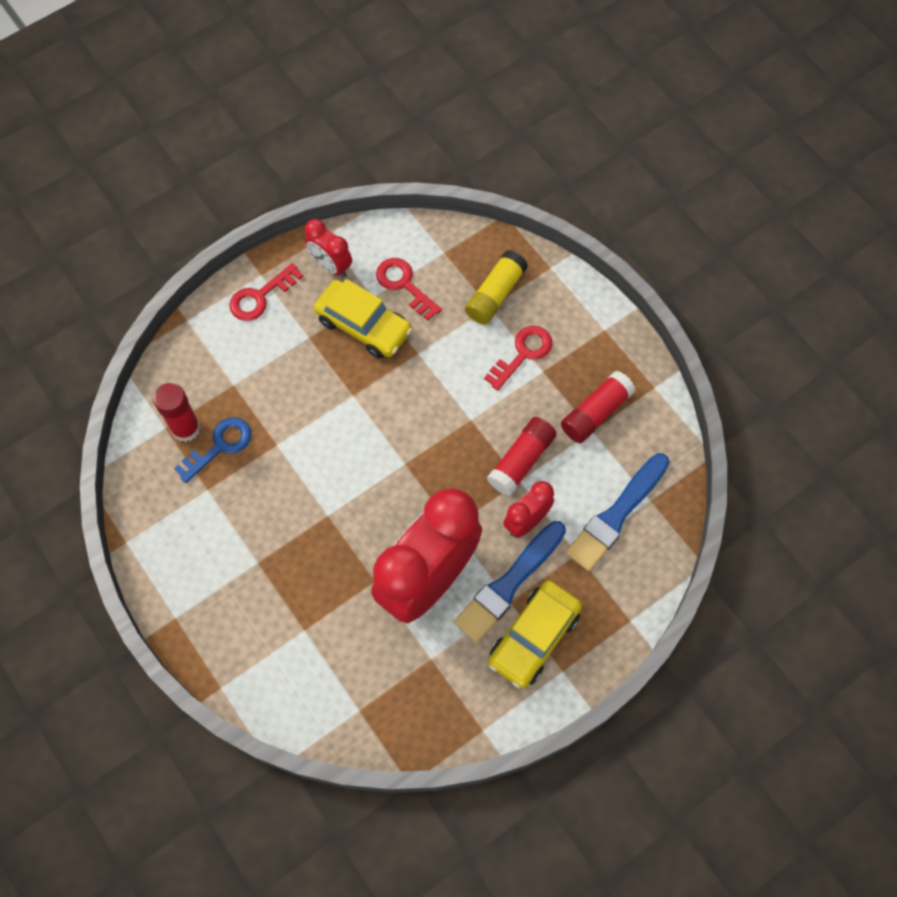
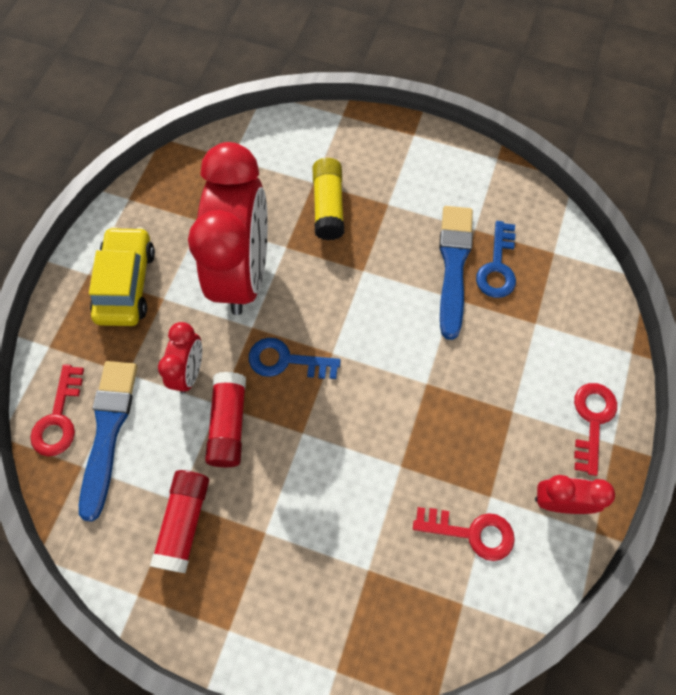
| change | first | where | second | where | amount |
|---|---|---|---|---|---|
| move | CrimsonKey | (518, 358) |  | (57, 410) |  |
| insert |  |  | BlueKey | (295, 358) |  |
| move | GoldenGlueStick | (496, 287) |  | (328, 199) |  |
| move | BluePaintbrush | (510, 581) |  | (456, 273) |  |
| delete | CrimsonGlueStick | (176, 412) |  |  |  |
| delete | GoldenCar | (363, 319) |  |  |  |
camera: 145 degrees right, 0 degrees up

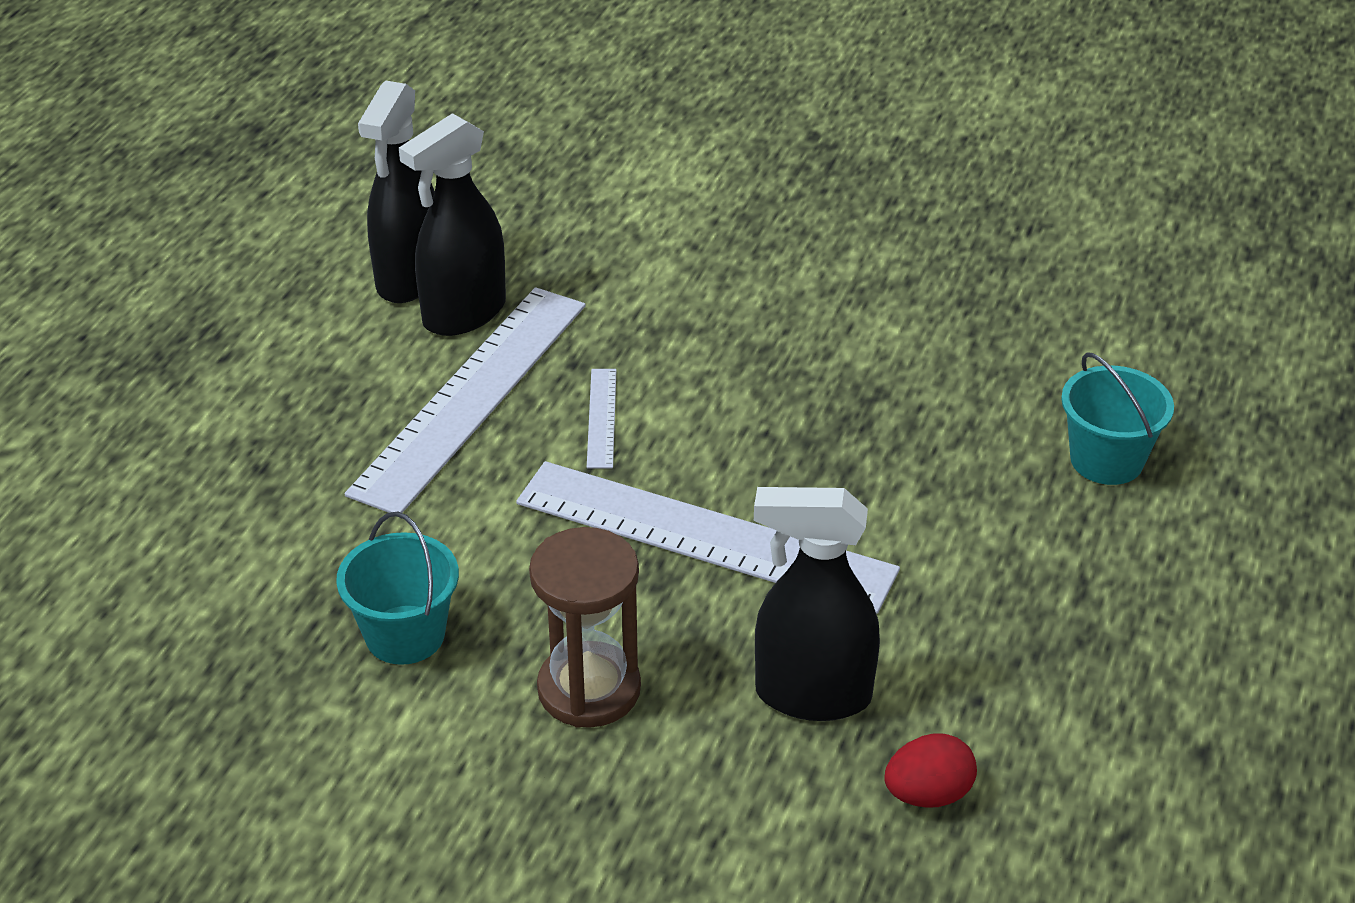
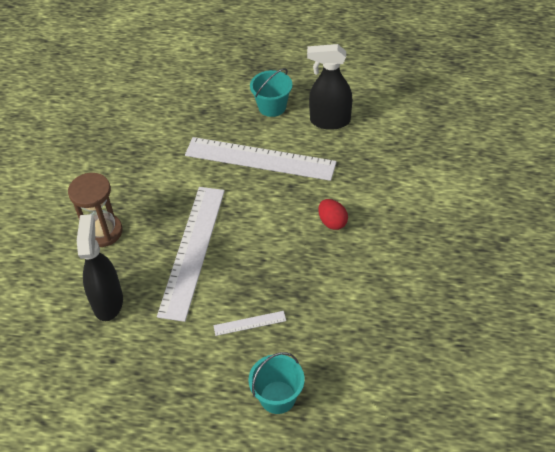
| change | first | where | second | where | amount |
|---|---|---|---|---|---|
| move | SnowWhiteRuler | (602, 418) |  | (249, 323) |  |
| move | AquaPail | (397, 588) |  | (271, 92) |  |
| move | CrimsonToyEgg | (930, 770) |  | (333, 214) |  |
| delete | EbonySprayCleaner | (452, 224) |  |  |  |
camera: 80 degrees right, 10 degrees up

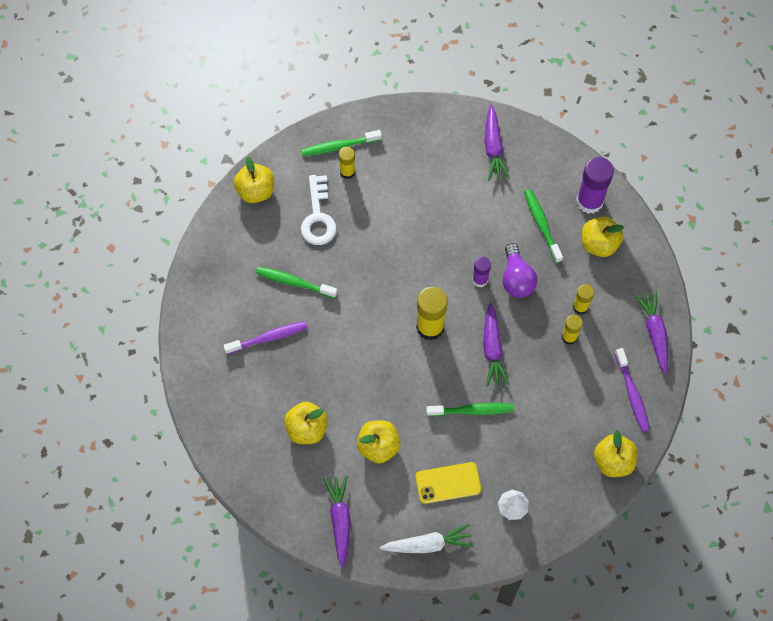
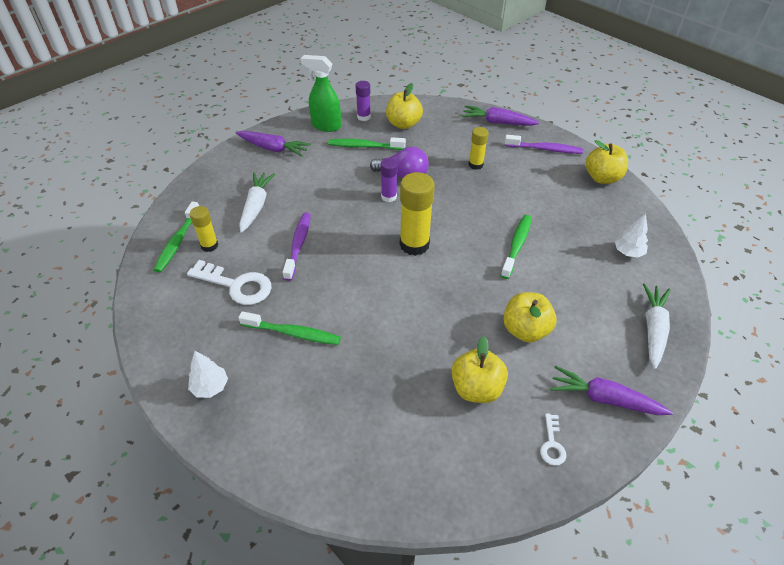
| change | first | where | second | where | amount |
|---|---|---|---|---|---|
| insert |  |  | SnowWhiteFirTree | (208, 374) |  |
| rotate | GreenToothBrush | (296, 282) |  | (289, 328) | 120 degrees counterclockwise |
| insert |  |  | SnowWhiteCarrot | (257, 202) |  |
| move | VioletToothBrush | (265, 337) |  | (297, 247) |  |
| insert |  |  | GreenSprayCleaner | (321, 93) |  |
| resize | VioletGlueStick | (595, 185) |  | (363, 101) | x0.57 |
| insert |  |  | SnowWhiteKey | (553, 440) |  |
| delete | GoldenApple | (254, 180) |  |  |  |
| delete | GoldenSmartphone | (448, 483) |  |  |  |
| delete | VioletCarrot | (496, 344) |  |  |  |
| delete | GoldenGlueStick | (583, 299) |  |  |  |
camera: 65 degrees left, 20 degrees down

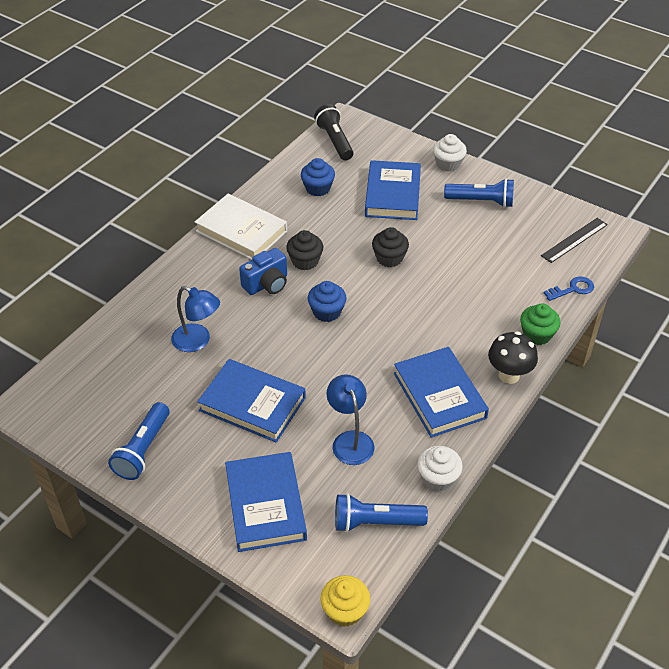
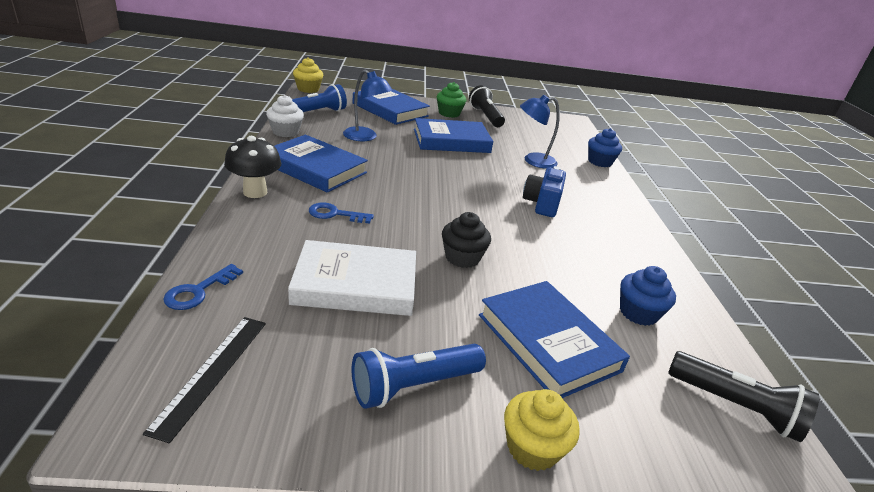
| change | first | where | second | where | amount |
|---|---|---|---|---|---|
| move | SnowWhiteHardcover | (241, 227) |  | (352, 278) |  |
| insert |  |  | BlueKey | (341, 213) |  |
| move | GreenFairyCake | (540, 324) |  | (451, 100) |  |
| recolor | BlueFlashlight | (138, 441) | EbonyFlashlight | (487, 106) |  |
| recolor | SnowWhiteFairyCake | (450, 153) | GoldenFairyCake | (542, 430) |  |
| move | BlueFairyCake | (327, 301) |  | (605, 147) |  |
| delete | EbonyFairyCake | (304, 250) |  |  |  |
camera: 140 degrees right, 15 degrees down

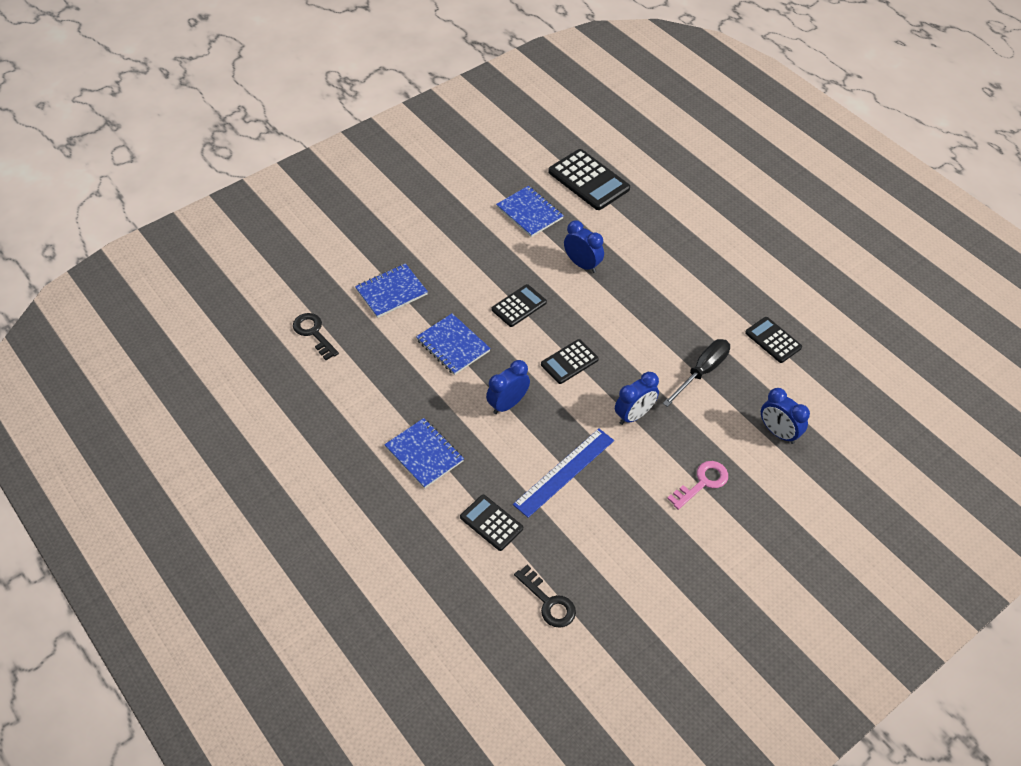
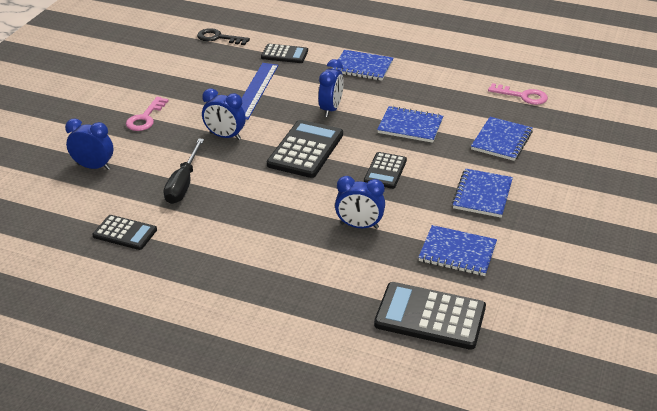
| change | first | where | second | where | amount |
|---|---|---|---|---|---|
| rotate | BlueClock | (637, 398) |  | (224, 114) | 90 degrees counterclockwise |
| resize | EbonyCalculator | (570, 361) |  | (305, 149) | x1.65 |
| insert |  |  | BlueNotepad | (482, 193) |  |
| recolor | EbonyKey | (316, 336) | PinkKey | (518, 94) |  |
camera: 150 degrees right, 15 degrees down

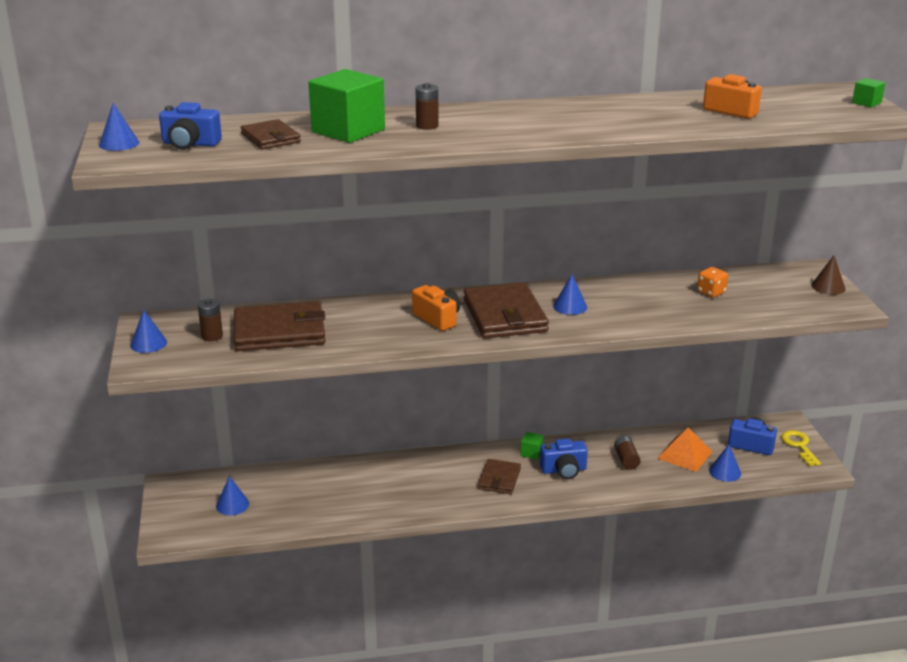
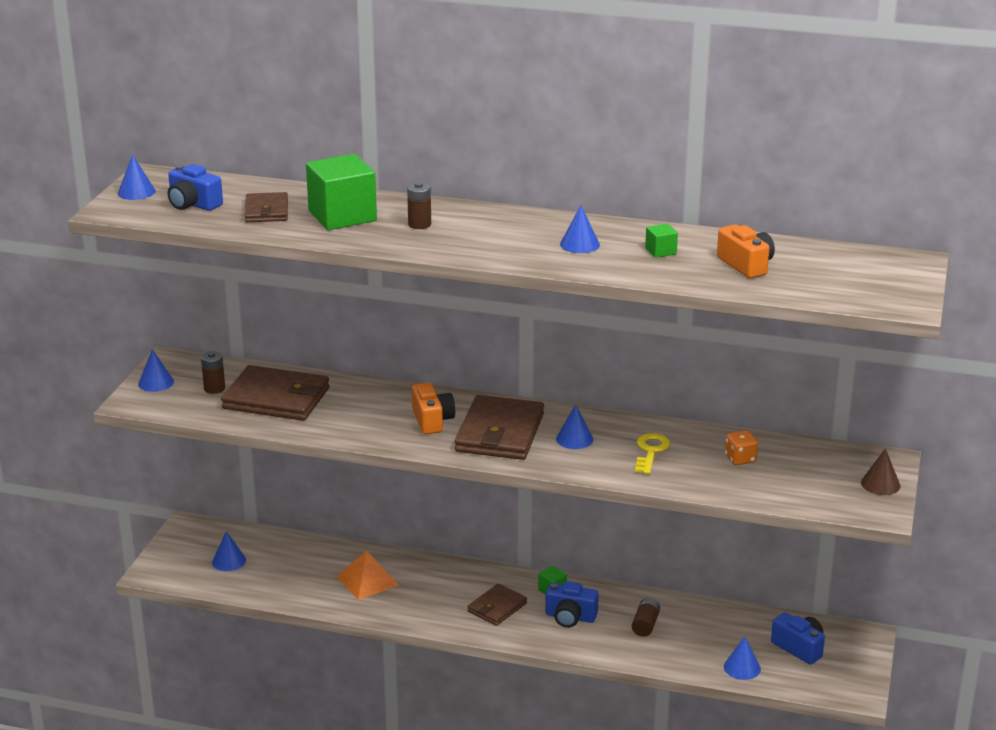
| change | first | where | second | where | amount |
|---|---|---|---|---|---|
| move | OrangeColouredPyramidShape | (684, 450) |  | (368, 575) |  |
| insert |  |  | BlueSolidCone | (580, 229) |  |
| move | GoldenKey | (801, 448) |  | (652, 453) |  |
| move | GreenCube | (868, 93) |  | (661, 241) |  |
camera: 25 degrees right, 0 degrees up

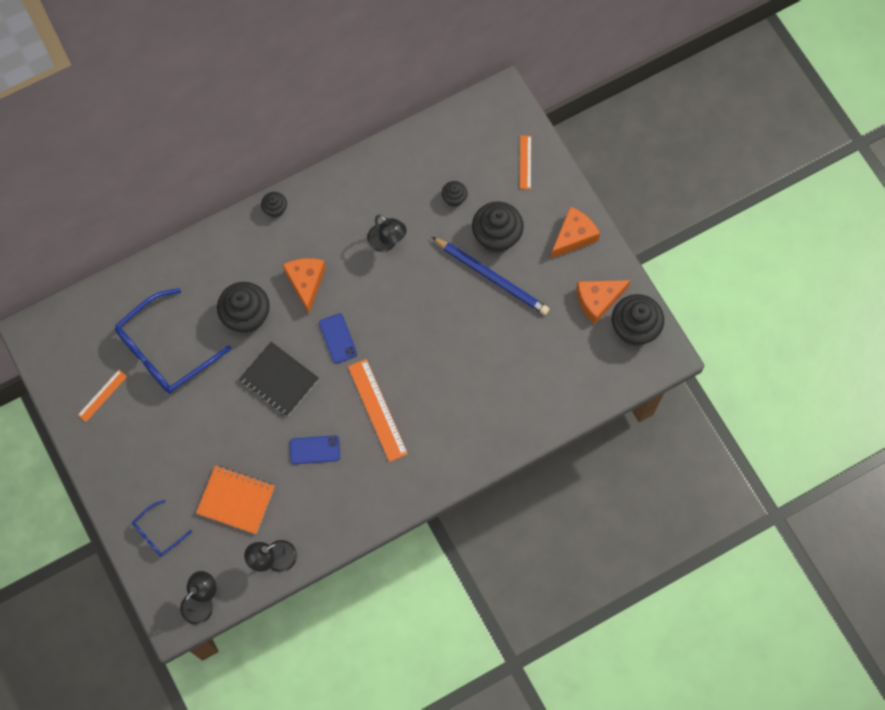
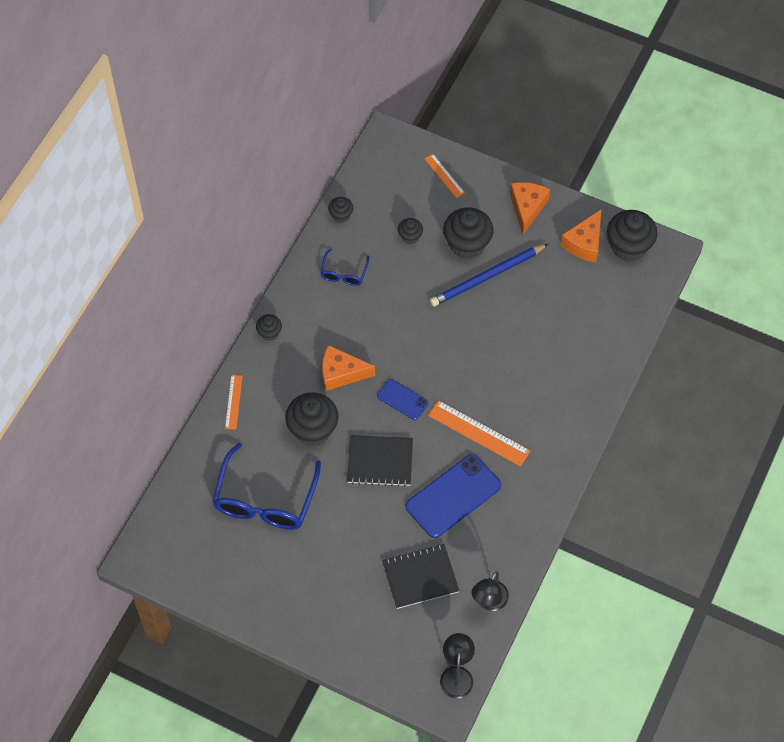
| change | first | where | second | where | amount |
|---|---|---|---|---|---|
| move | OrangeColouredRuler | (102, 396) |  | (233, 402) |  |
| move | BlueEyeglasses | (162, 528) |  | (344, 267) |  |
| rotate | OrangeColouredCheese | (304, 286) |  | (348, 368) | 45 degrees counterclockwise |
| insert |  |  | EbonyFairyCake | (340, 210) |  |
| recolor | OrangeColouredNotepad | (235, 499) | EbonyNotepad | (420, 576) |  |
| resize | BlueSmartphone | (315, 449) |  | (453, 496) | x1.85 |
| rotate | BlueWoodenPencil | (490, 276) |  | (489, 275) | 150 degrees clockwise |
| delete | EbonyLamp | (387, 233) |  |  |  |
camera: 35 degrees left, 10 degrees down

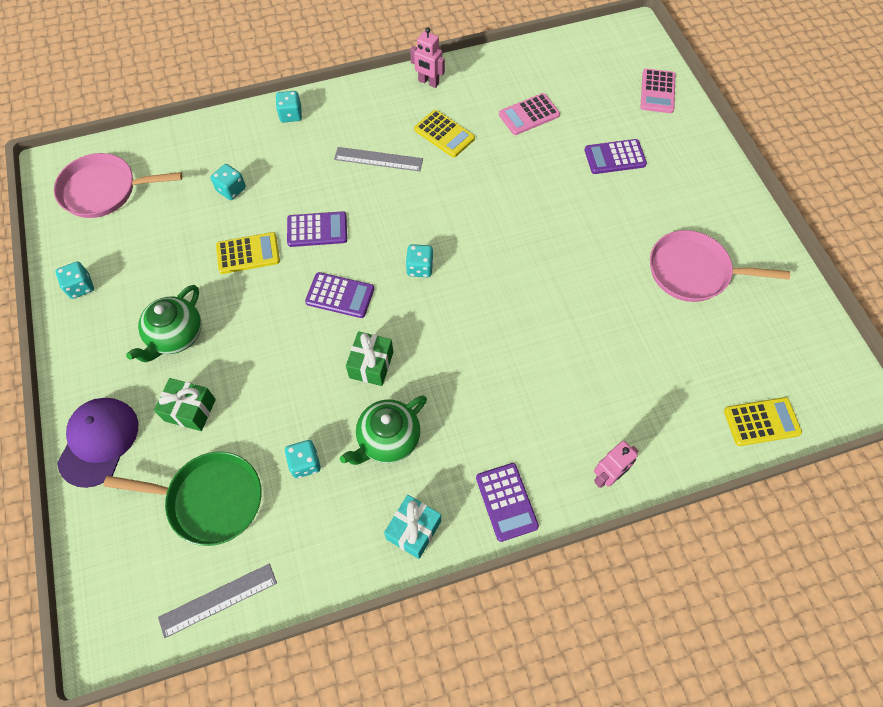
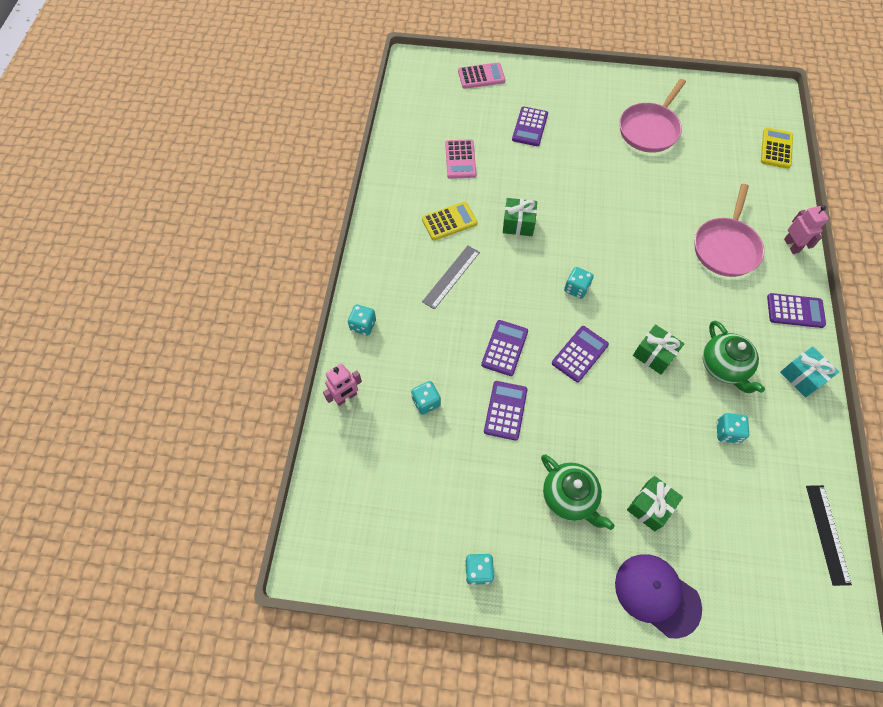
| change | first | where | second | where | amount |
|---|---|---|---|---|---|
| move | PinkRobot | (427, 57) |  | (342, 385) |  |
| rotate | PinkCalculator | (658, 91) |  | (481, 75) | 45 degrees counterclockwise |
| recolor | GoldenCalculator | (248, 253) | VioletCalculator | (505, 411) |  |
| insert |  |  | GreenPresent | (520, 217) |  |
| move | PinkFryingPan | (118, 185) |  | (729, 230) |  |
| recolor | GrayRuler | (217, 600) | EbonyRuler | (829, 535) |  |
| delete | GreenFryingPan | (183, 498) |  |  |  |
camera: 65 degrees left, 0 degrees up

